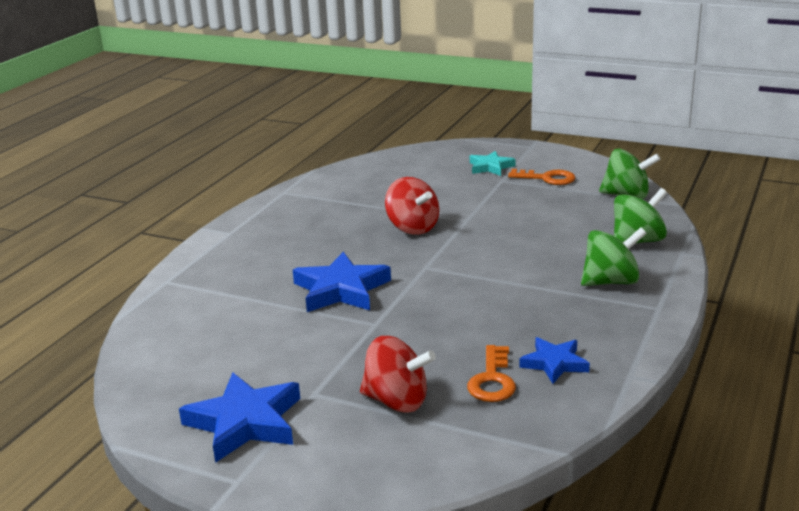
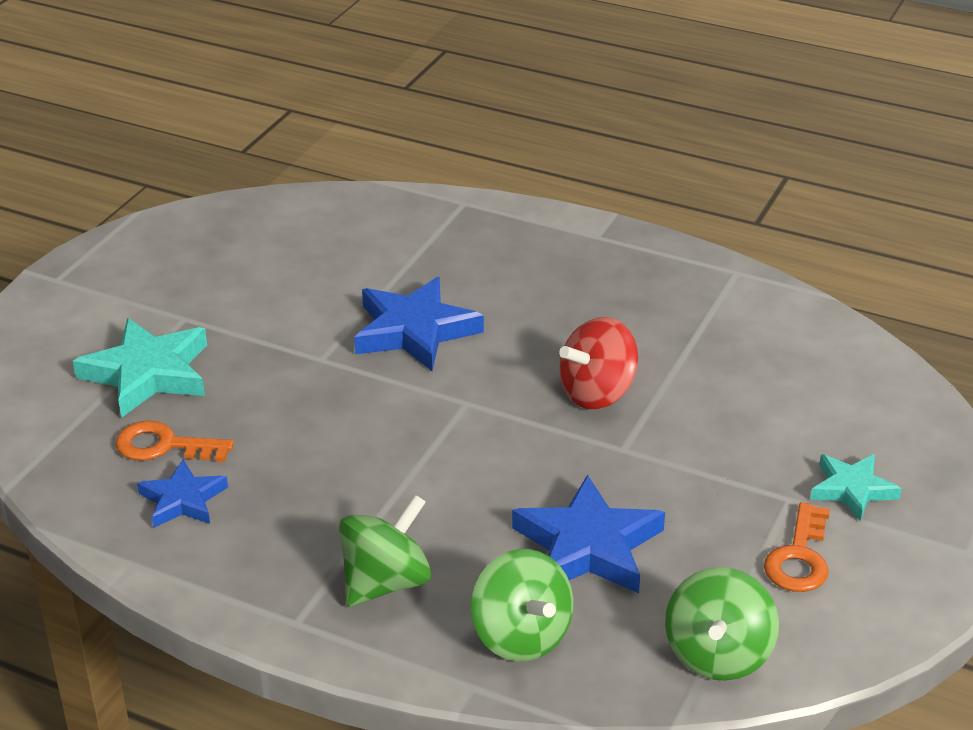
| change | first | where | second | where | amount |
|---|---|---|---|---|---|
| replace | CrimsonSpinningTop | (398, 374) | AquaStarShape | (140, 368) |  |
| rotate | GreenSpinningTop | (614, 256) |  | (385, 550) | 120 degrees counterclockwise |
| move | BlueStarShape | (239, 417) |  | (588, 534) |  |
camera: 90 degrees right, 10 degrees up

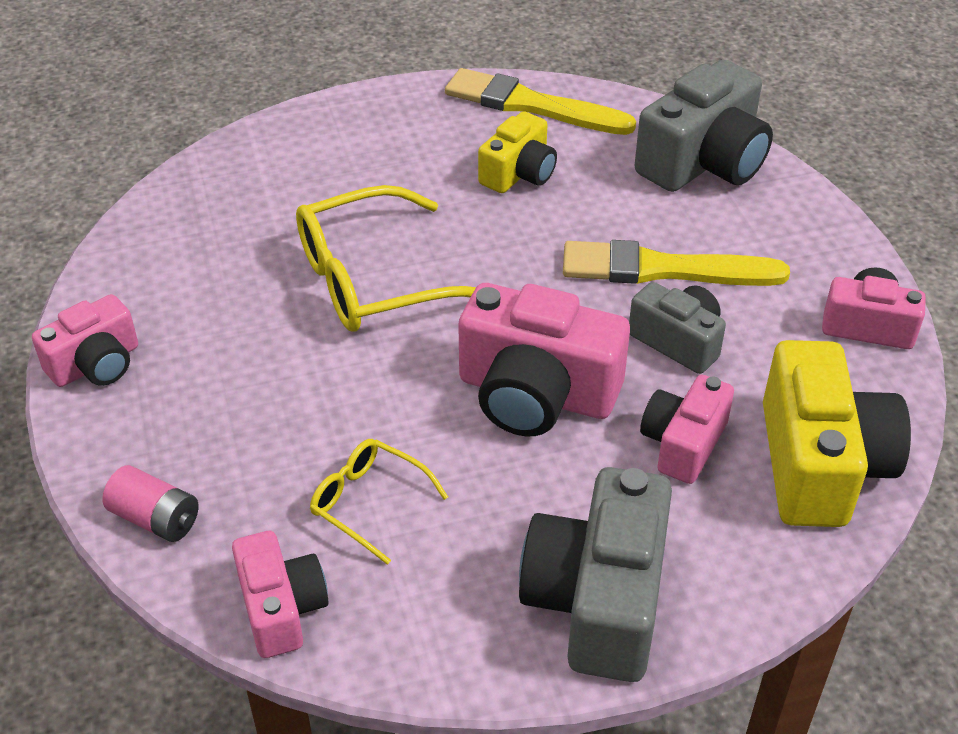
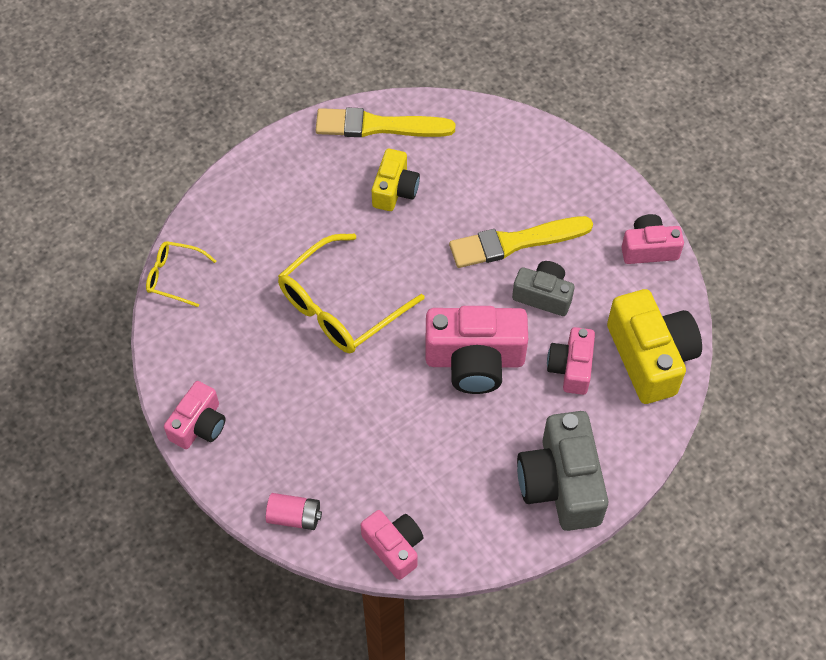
| change | first | where | second | where | amount |
|---|---|---|---|---|---|
| move | GoldenEyeglasses | (379, 502) |  | (181, 274) |  |
| delete | GrayCompactCamera | (704, 126) |  |  |  |
camera: 20 degrees left, 15 degrees up

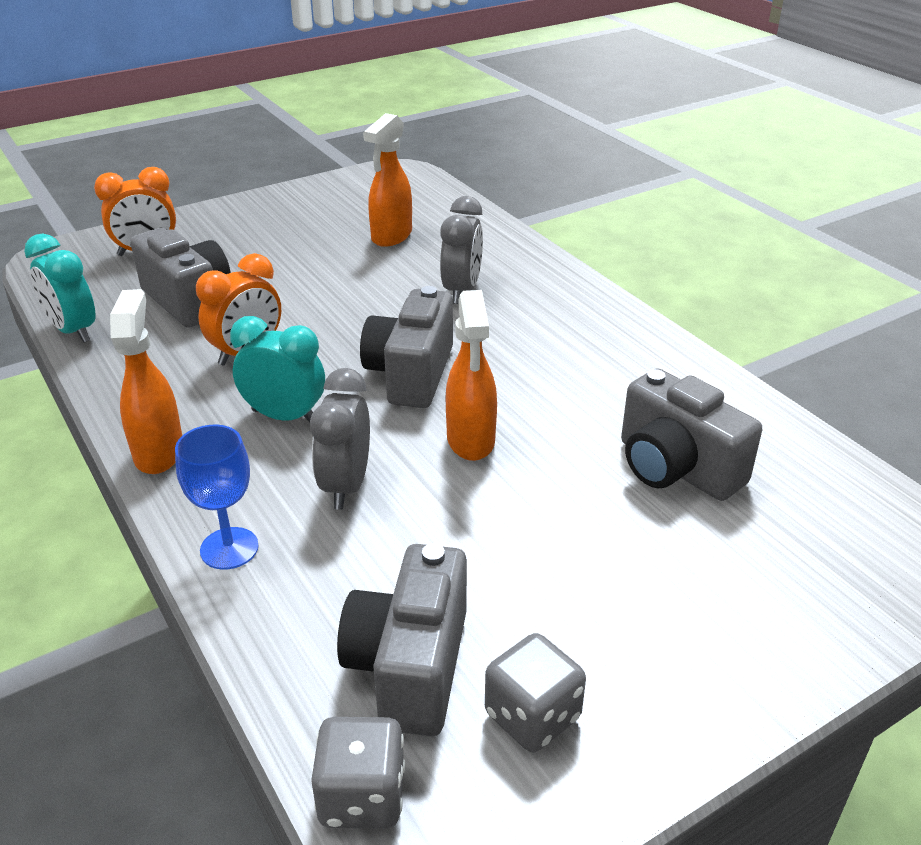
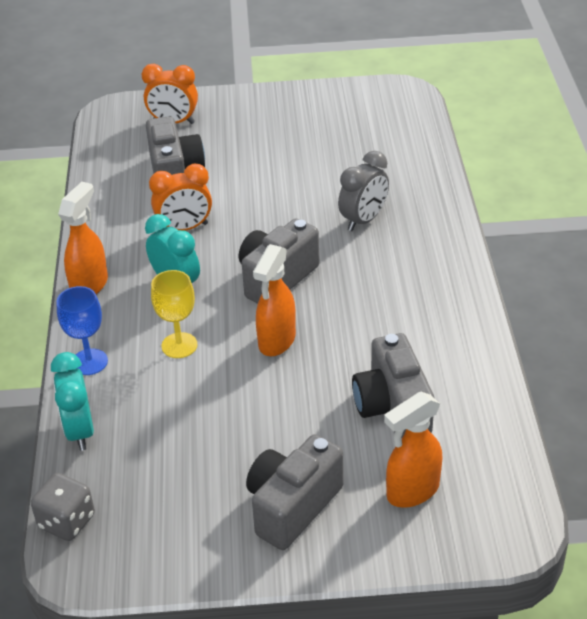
| change | first | where | second | where | amount |
|---|---|---|---|---|---|
| move | AquaClock | (60, 288) |  | (72, 401) |  |
| replace | GrayClock | (340, 439) | GoldenWineGlass | (174, 314) |  |
| move | GrayCompactCamera | (402, 639) |  | (295, 492) |  |
| move | OrangeColouredSprayCleaner | (387, 180) |  | (413, 450) |  |
| delete | GrayGameDie | (535, 692) |  |  |  |
camera: 30 degrees right, 5 degrees up

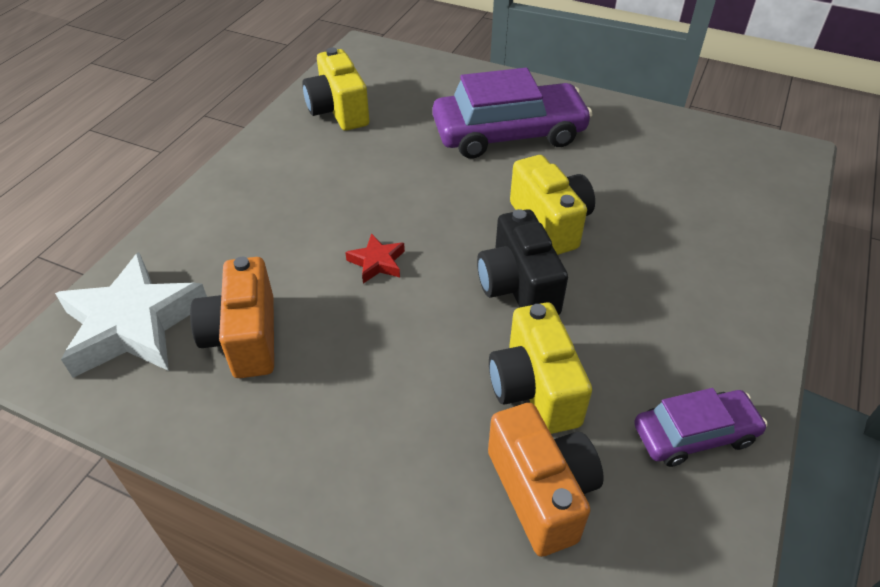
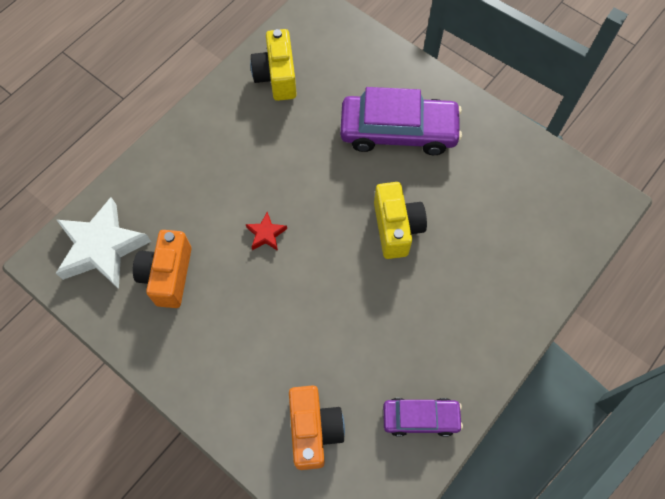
| change | first | where | second | where | amount |
|---|---|---|---|---|---|
| delete | EbonyCompactCamera | (522, 262) |  |  |  |
| delete | GoldenCompactCamera | (540, 368) |  |  |  |
camera: 15 degrees right, 20 degrees up

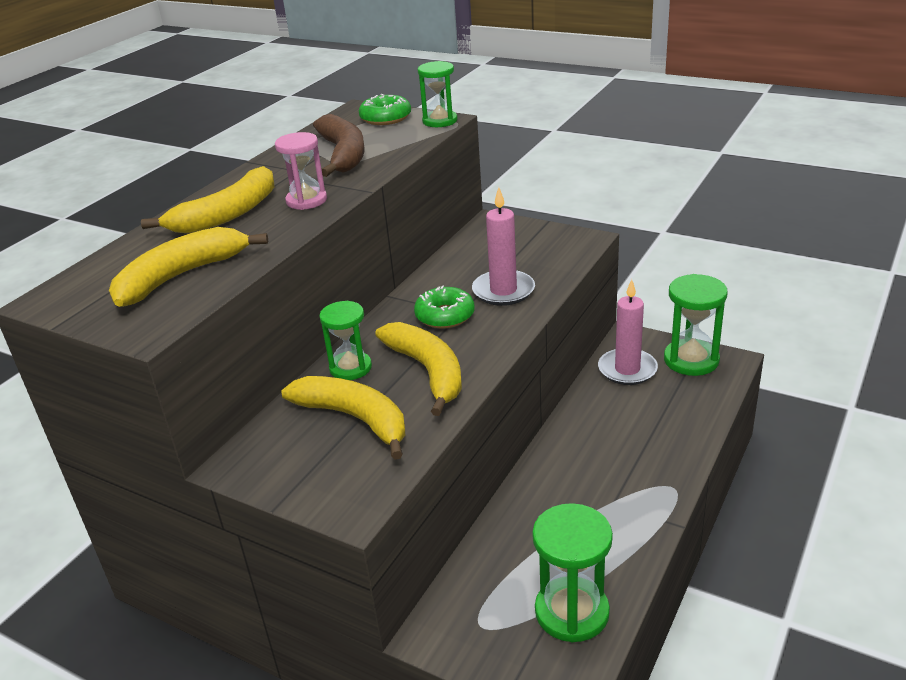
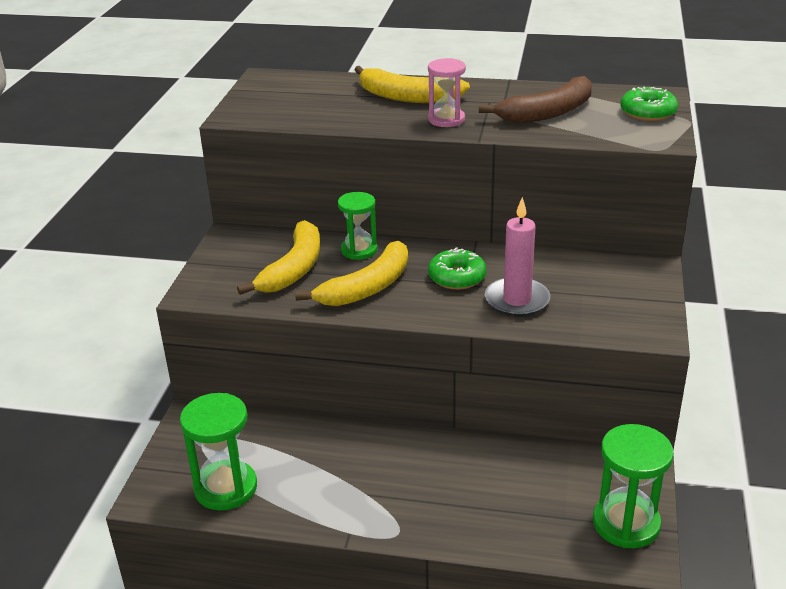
| change | first | where | second | where | amount |
|---|---|---|---|---|---|
| delete | GoldenBananaFruit | (188, 267) |  |  |  |
| delete | GreenSandglass | (438, 94) |  |  |  |
| delete | PinkCandle | (628, 332) |  |  |  |
camera: 70 degrees right, 0 degrees up

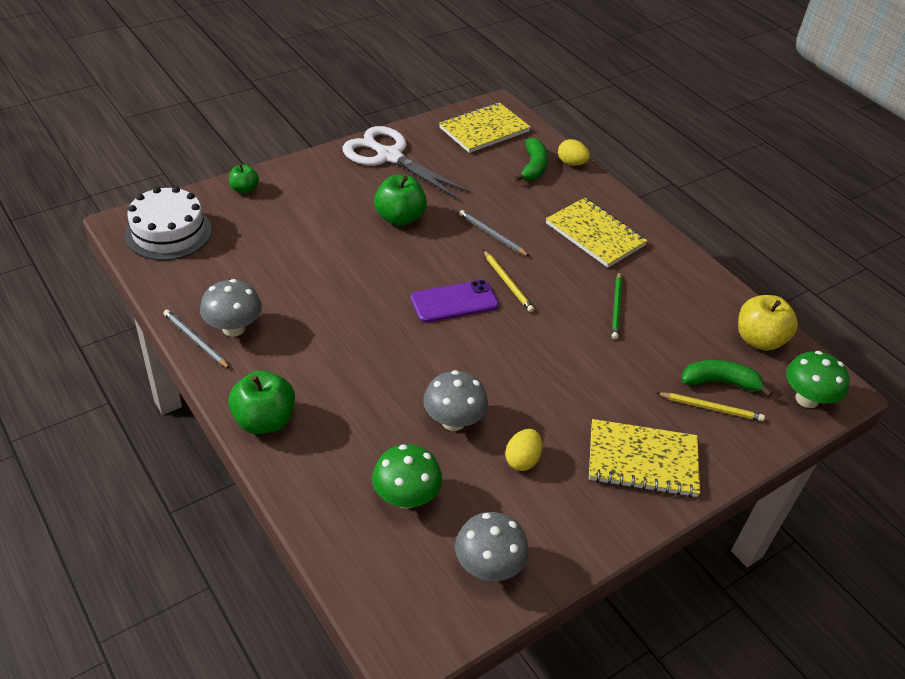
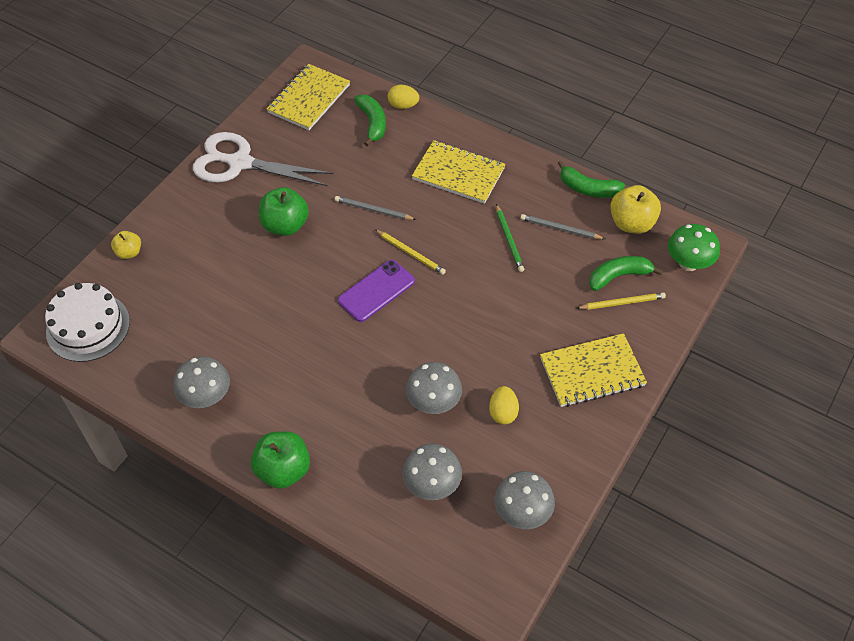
| change | first | where | second | where | amount |
|---|---|---|---|---|---|
| recolor | GreenApple | (244, 179) | GoldenApple | (126, 245) |  |
| recolor | GreenMushroom | (407, 476) | GrayMushroom | (432, 472) |  |
| move | GrayWoodenPencil | (196, 339) |  | (563, 226) |  |
| insert |  |  | GreenBananaFruit | (591, 179) |  |
camera: 20 degrees left, 10 degrees up

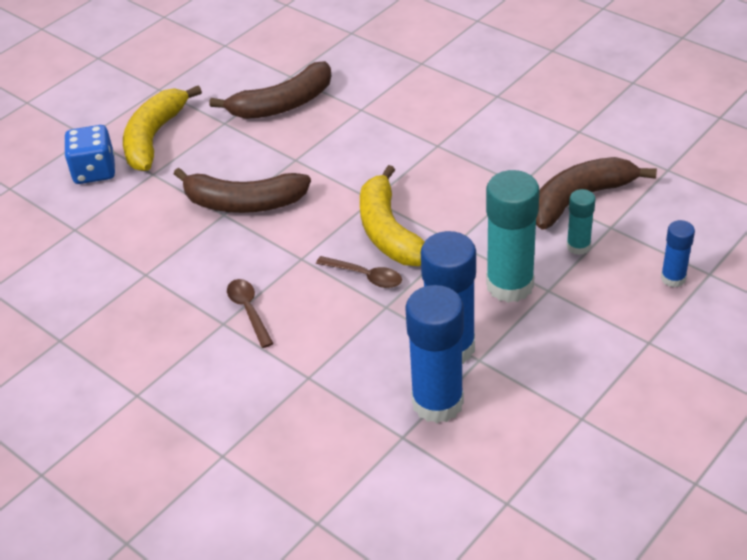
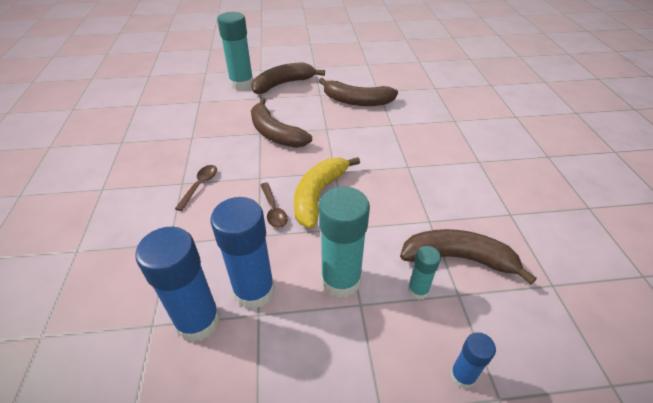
| change | first | where | second | where | amount |
|---|---|---|---|---|---|
| replace | BlueGameDie | (89, 154) | AquaGlueStick | (235, 51) |  |
| recolor | GoldenBananaFruit | (162, 128) | BrownBananaFruit | (288, 78) |  |
camera: 40 degrees right, 0 degrees up

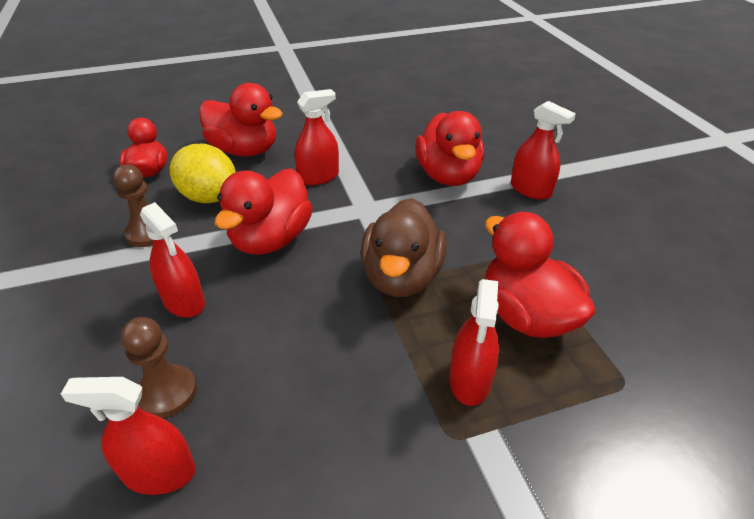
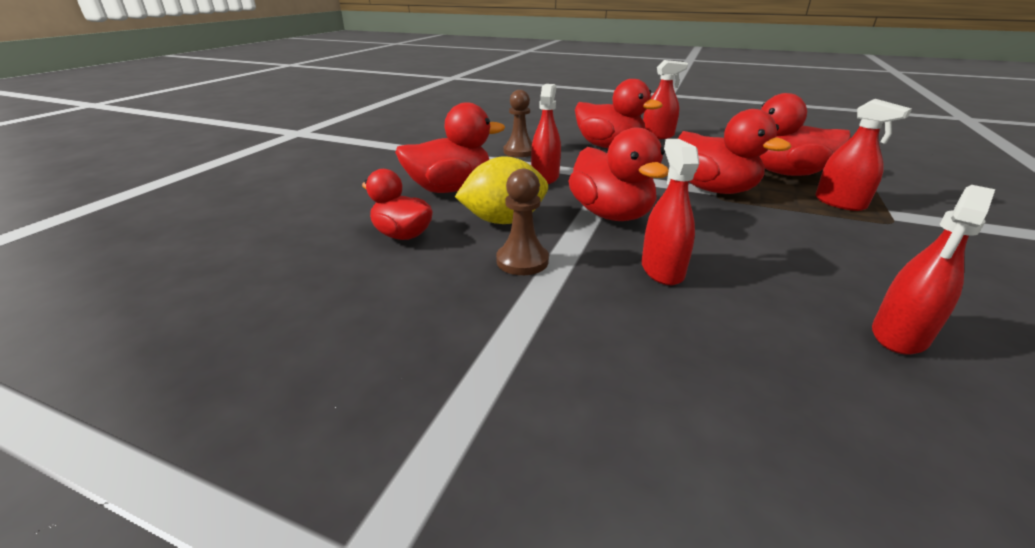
| change | first | where | second | where | amount |
|---|---|---|---|---|---|
| move | BrownChessPawn | (159, 367) |  | (517, 123) |  |
| rotate | CrimsonSprayCleaner | (172, 260) |  | (670, 212) | 90 degrees counterclockwise |
| recolor | BrownToyDuck | (403, 247) | CrimsonToyDuck | (734, 151) |  |
camera: 50 degrees left, 10 degrees down

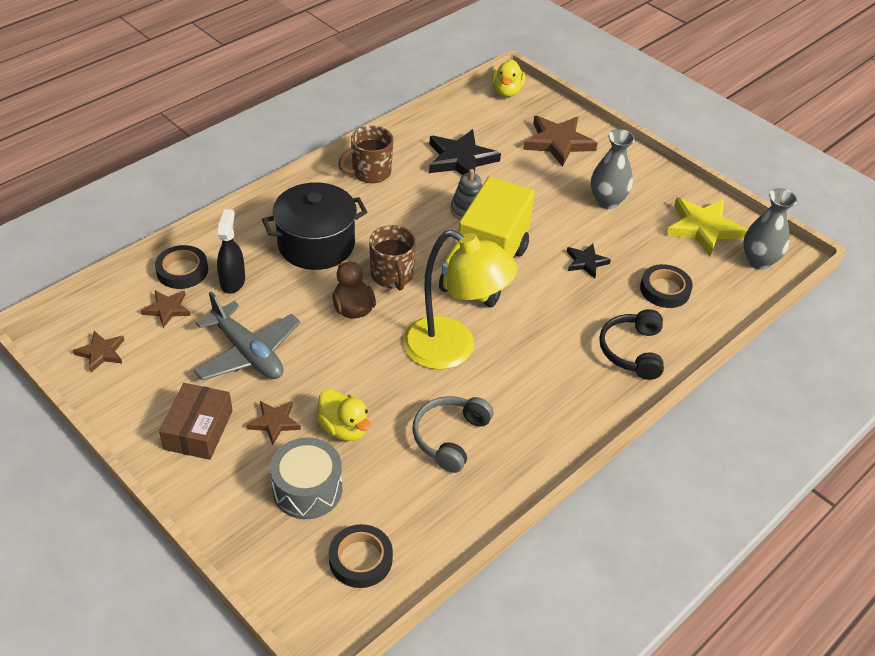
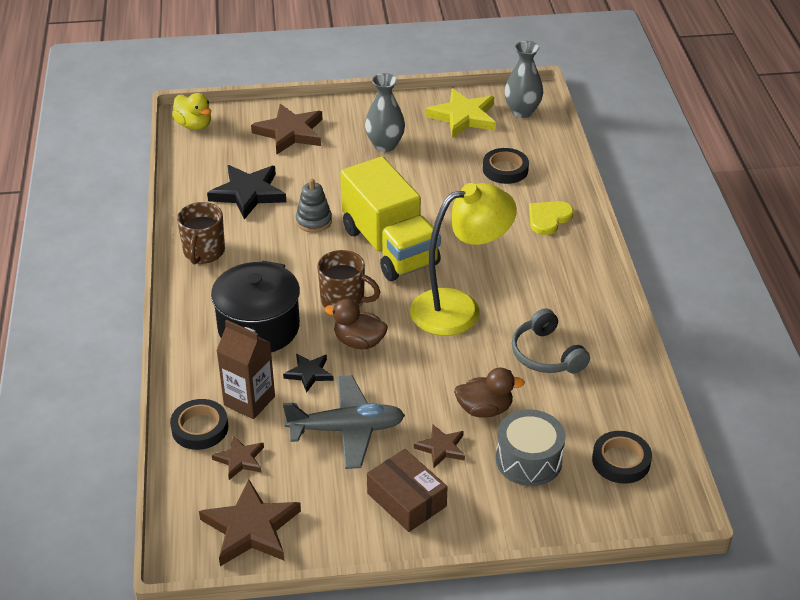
| change | first | where | second | where | amount |
|---|---|---|---|---|---|
| resize | BrownStarShape | (98, 351) |  | (250, 522) | x1.81 |
| replace | EbonySprayCleaner | (231, 251) | BrownMilkCarton | (246, 369) |  |
| move | EbonyStarShape | (589, 261) |  | (308, 373) |  |
| recolor | GoldenToyDuck | (343, 415) | BrownToyDuck | (489, 393) |  |
| replace | EbonyHeadphones | (631, 344) | GoldenHeart | (551, 218) |  |
camera: 50 degrees left, 5 degrees down

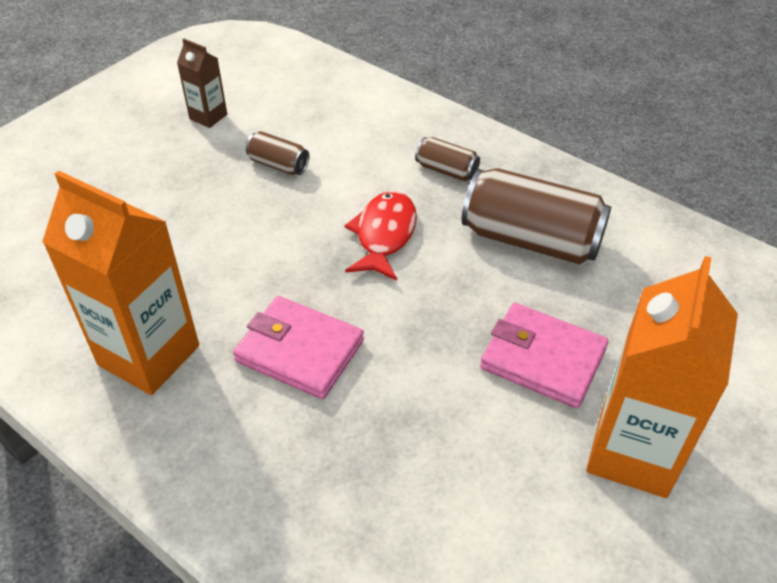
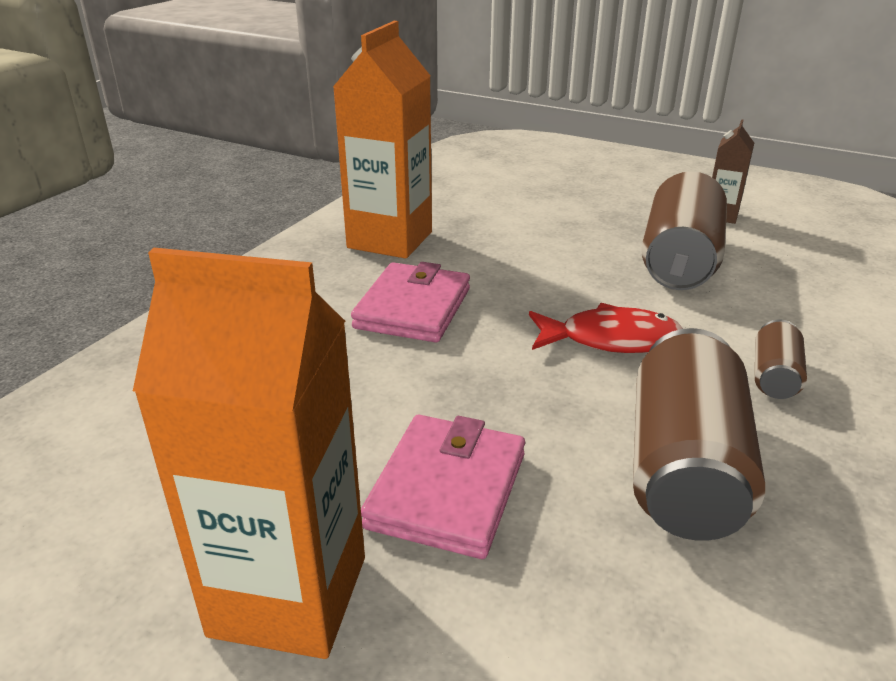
| change | first | where | second | where | amount |
|---|---|---|---|---|---|
| resize | BrownTin | (278, 153) |  | (684, 230) | x2.06 |
camera: 80 degrees right, 15 degrees down

